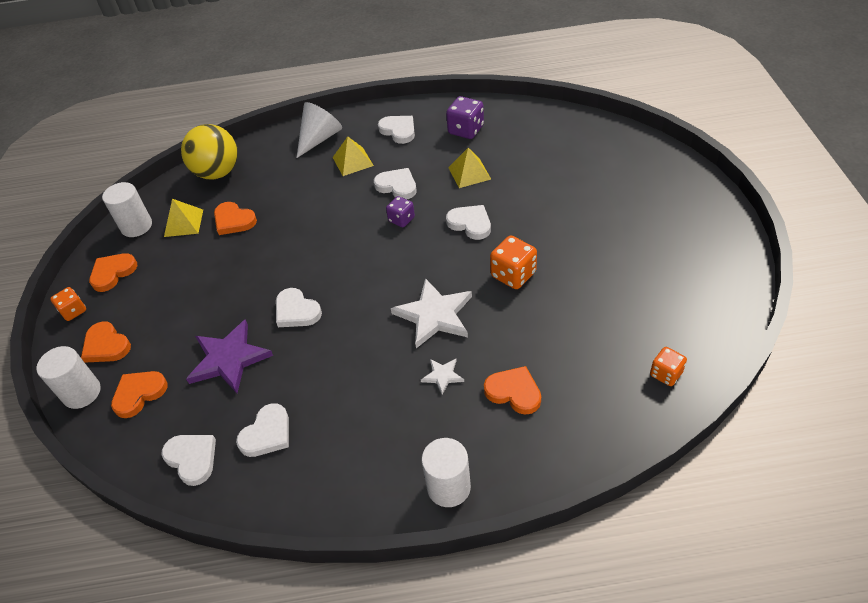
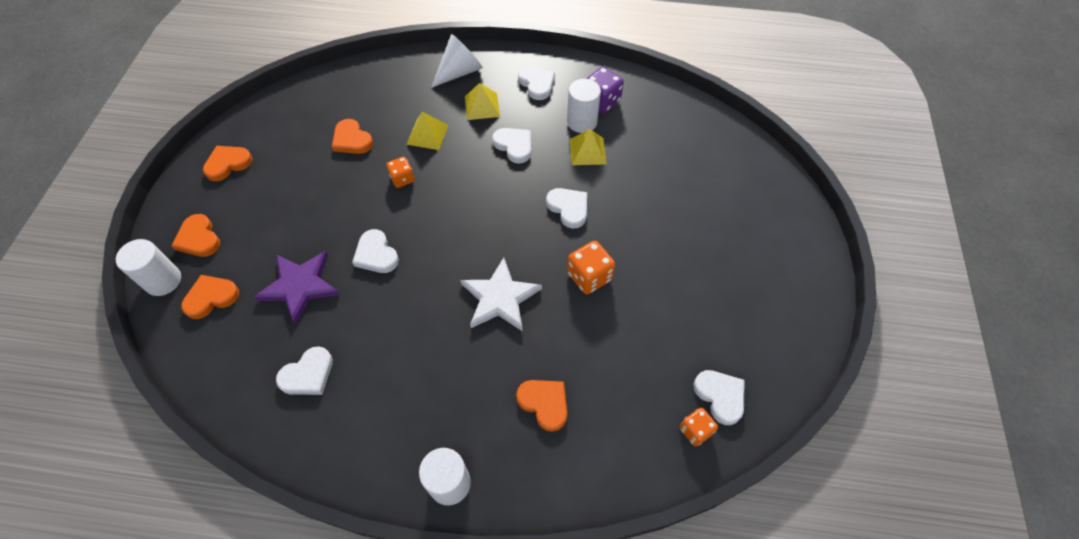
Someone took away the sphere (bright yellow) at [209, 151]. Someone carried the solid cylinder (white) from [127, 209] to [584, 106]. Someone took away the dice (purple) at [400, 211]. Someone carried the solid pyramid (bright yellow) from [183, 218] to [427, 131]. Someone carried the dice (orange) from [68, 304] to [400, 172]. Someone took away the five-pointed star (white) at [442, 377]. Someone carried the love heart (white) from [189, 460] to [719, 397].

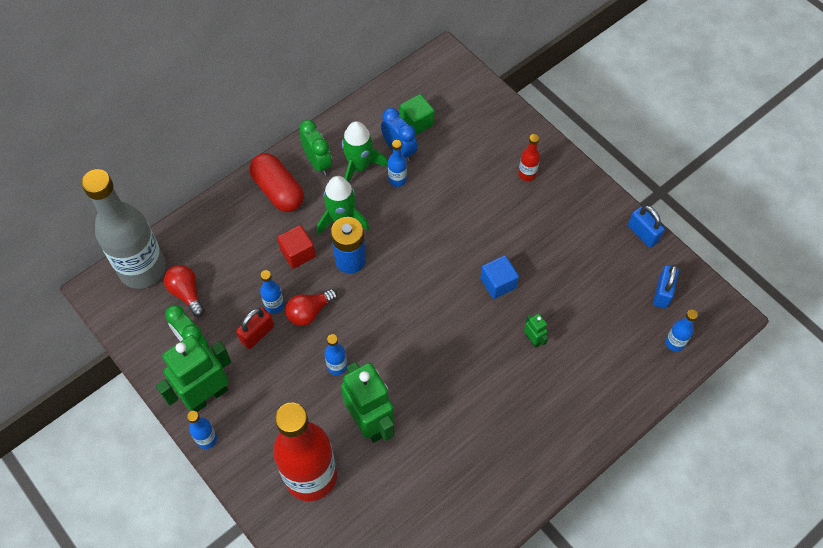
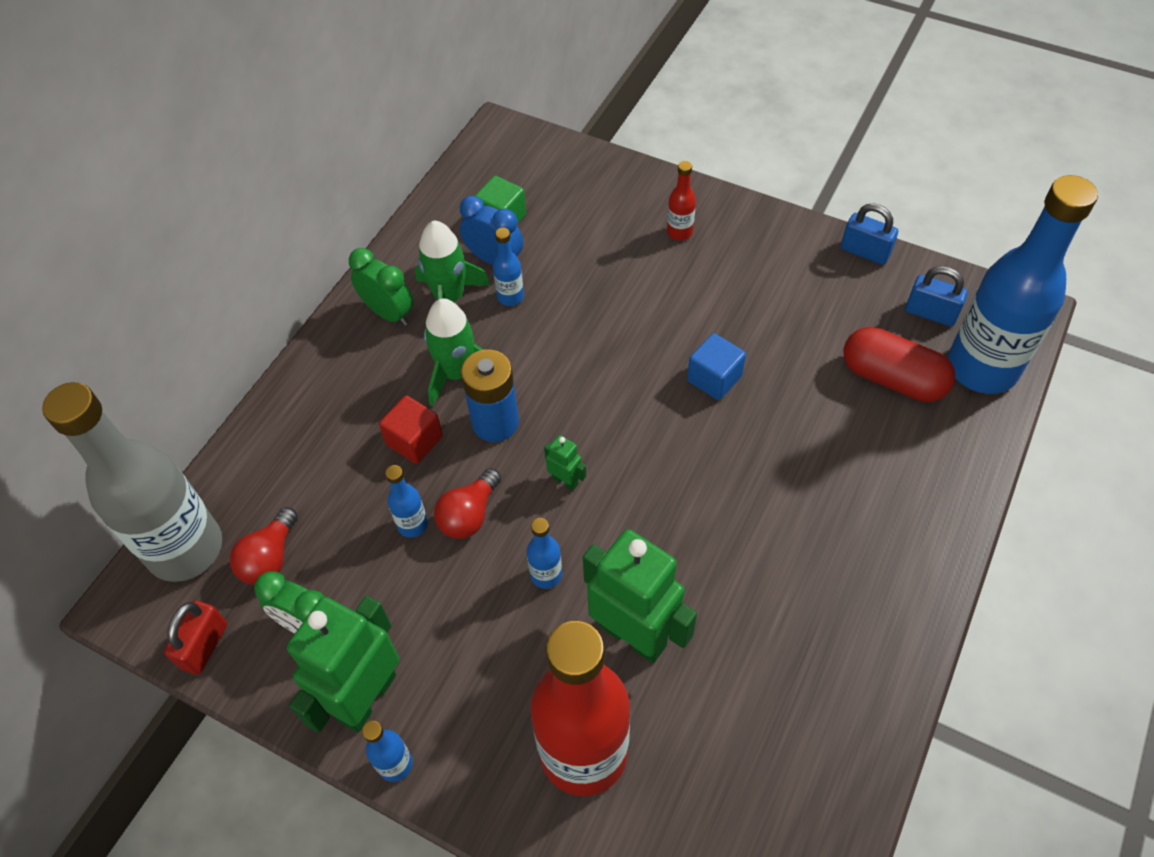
Someone carried the pill shape (red) from [276, 182] to [899, 364]. Someone rotated the lock (blue) at [666, 286] by 60 degrees counterclockwise. Someone rotated the bulb (red) at [184, 291] by 105 degrees counterclockwise. Someone carried the lock (red) from [255, 328] to [195, 637]. Someone scaled the flask (blue) at [681, 331] by 2.48. Someone carried the robot figure (leaf-green) from [536, 331] to [565, 463].

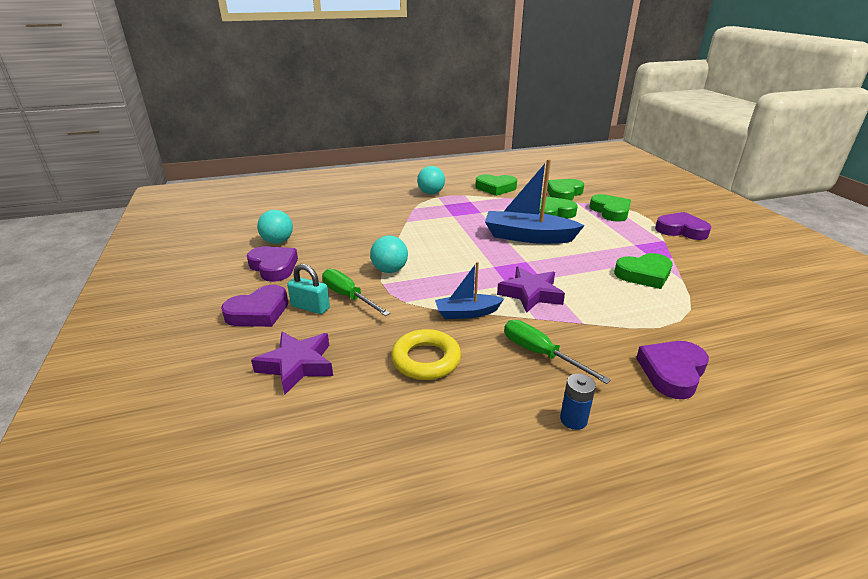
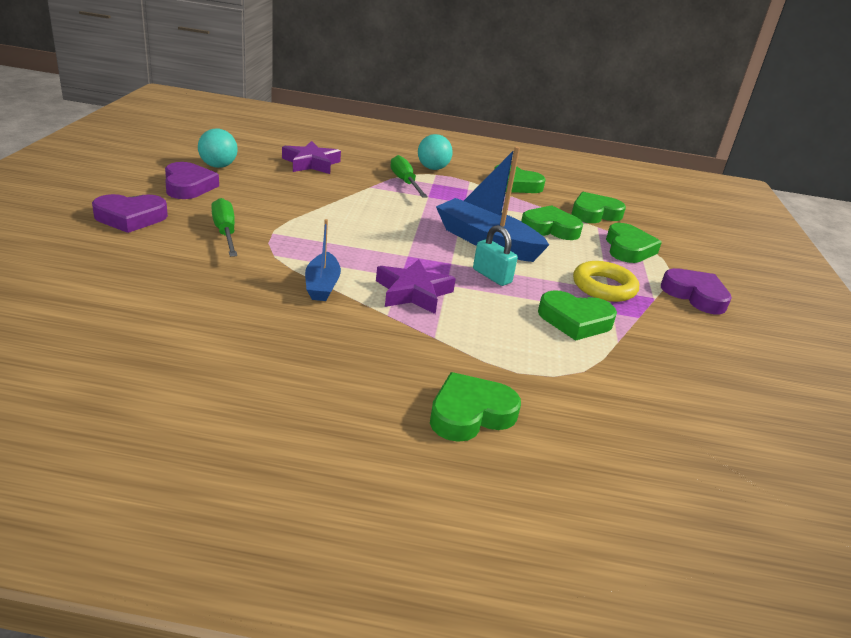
Someone took away the sphere (turquoise) at [389, 254]. Someone rotated the sailboat (blue) at [469, 290] by 105 degrees counterclockwise. Someone carried the lock (turquoise) from [308, 289] to [495, 255]. Someone carried the hand screwdriver (leaf-green) from [557, 352] to [409, 176]. Someone carried the ring (bright yellow) from [426, 354] to [606, 281]. Someone carried the five-pointed star (purple) from [292, 363] to [311, 157]. Someone repainted the love heart (purple) at [672, 370], which became the love heart (leaf-green) at [475, 407]. Someone took away the battery (blue) at [578, 402].

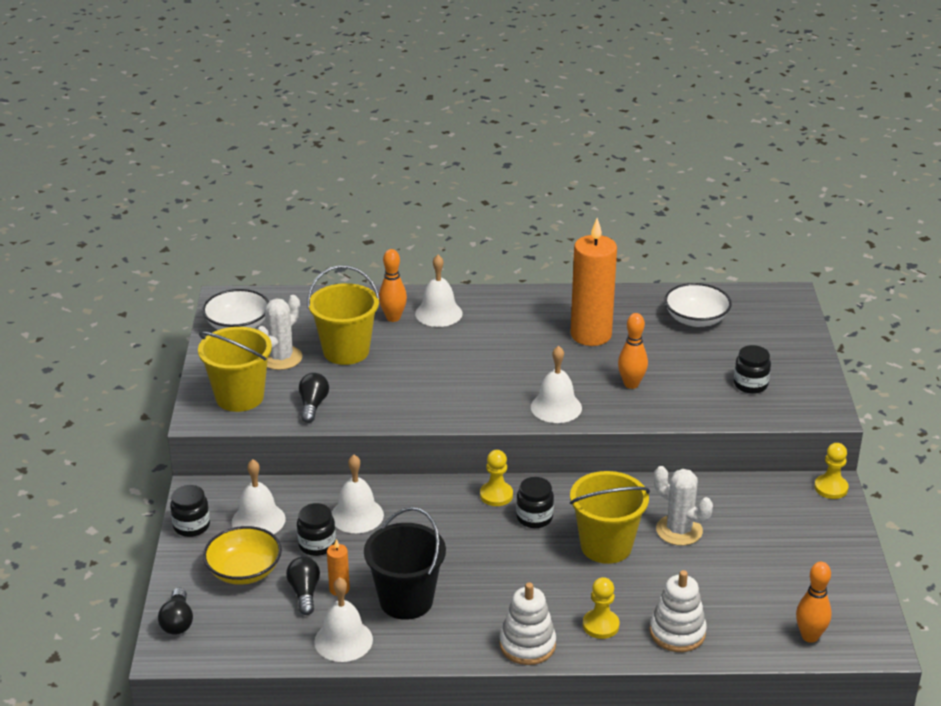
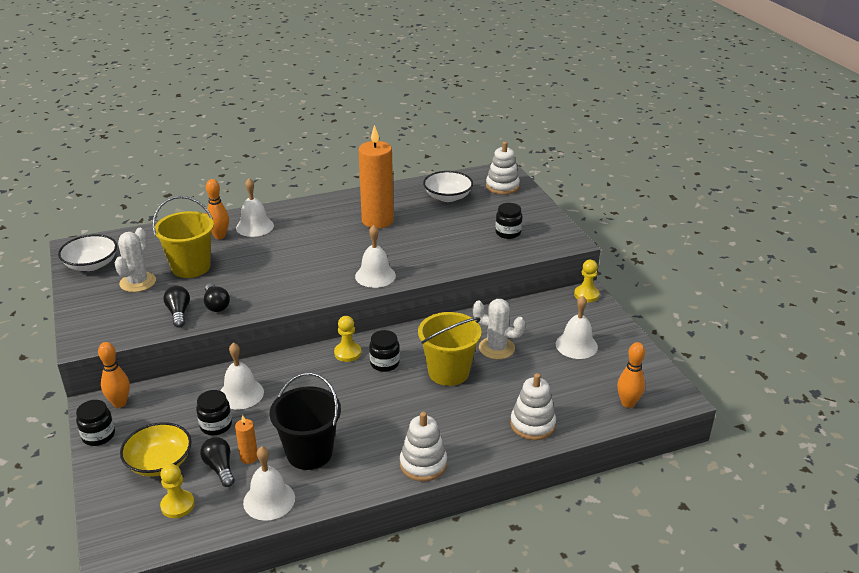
Someone carried the tenpin (orange) from [633, 351] to [114, 375]. Someone took away the pail (bright yellow) at [235, 369]. Someone carried the hand bell (white) from [259, 496] to [577, 327]. Someone carried the chess pawn (bright yellow) from [601, 608] to [177, 491]. Someone carried the bulb (black) from [175, 611] to [217, 297]. Someone put down the stacking toy (white) at [503, 168].

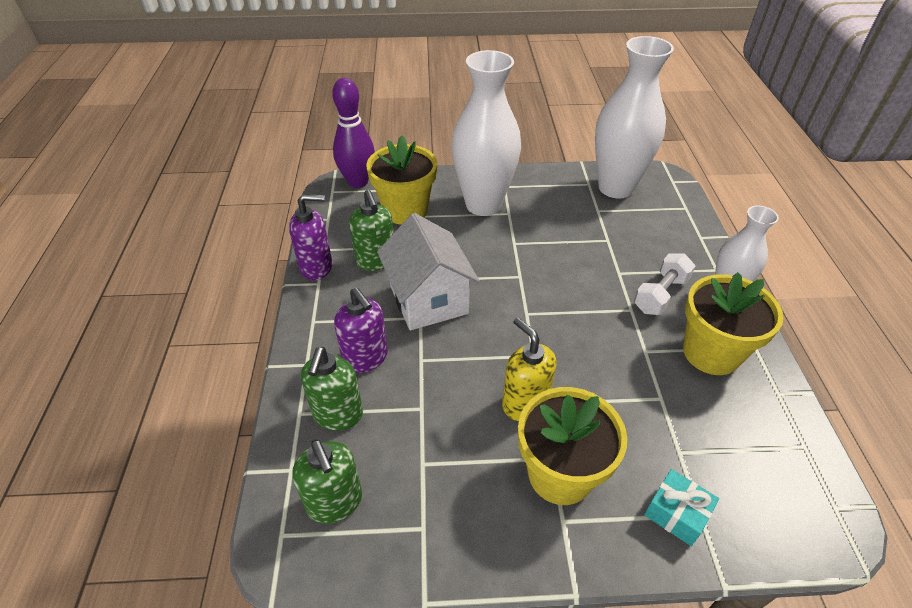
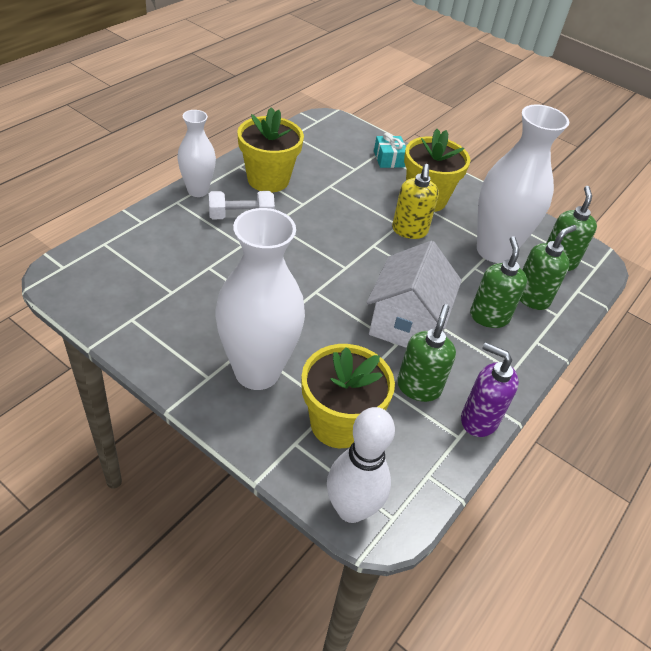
Someone carried the tall vase (white) from [634, 117] to [523, 183]. Someone repainted the tenpin (purple) at [353, 133], which became the tenpin (white) at [361, 465]. Someone repainted the soap dispenser (purple) at [361, 330], which became the soap dispenser (leaf-green) at [498, 282].

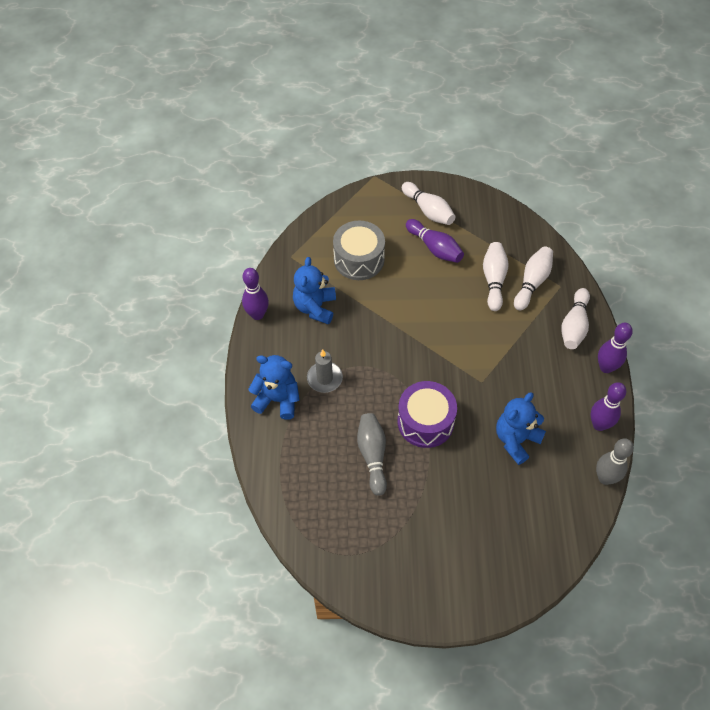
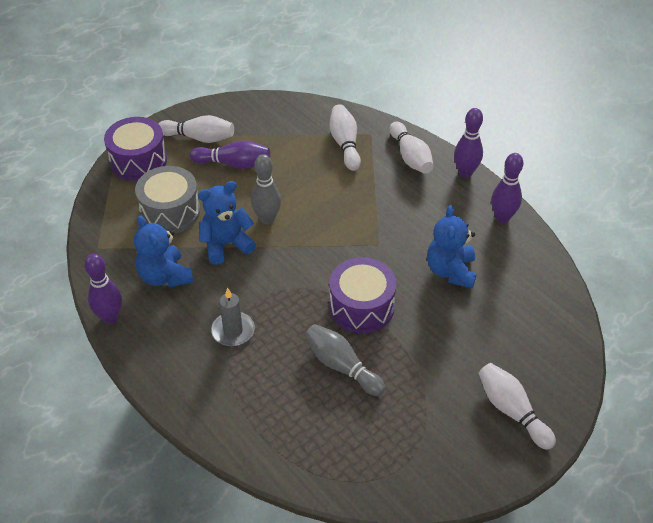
Someone carried the tenpin (white) from [496, 276] to [517, 406]. Someone carried the teddy bear (blue) from [274, 387] to [227, 223]. Someone carried the tenpin (gray) from [615, 461] to [266, 189]. Someone put down the toy drum (purple) at [135, 149].

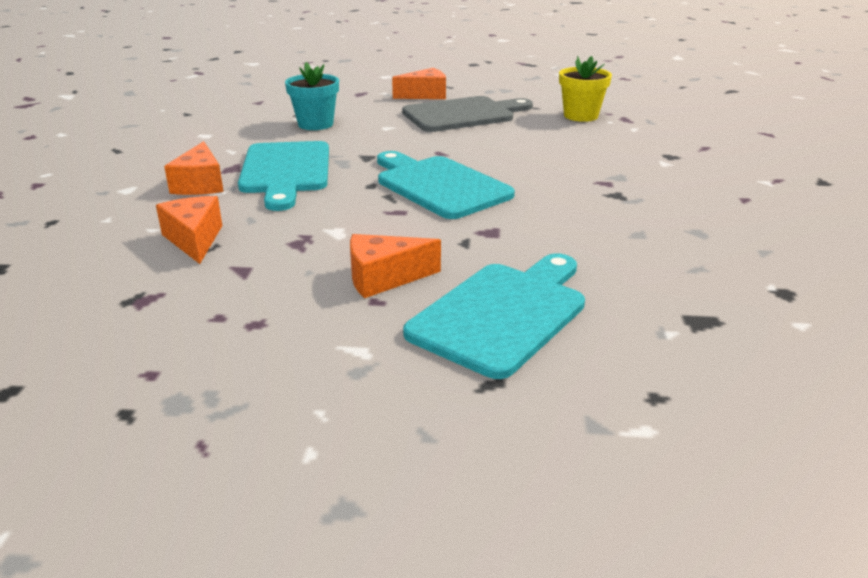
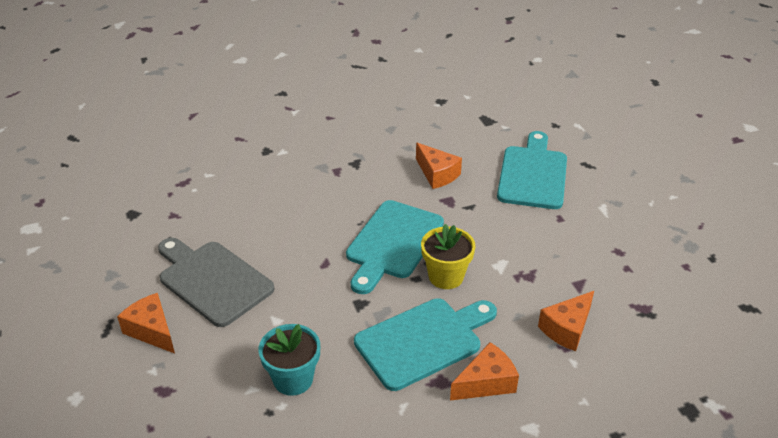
Someone carried the potted plant (bright yellow) from [585, 89] to [448, 256]. Someone carried the cheese (orange) from [395, 266] to [439, 166]. Someone rotated the cutting board (turquoise) at [494, 316] by 90 degrees clockwise.

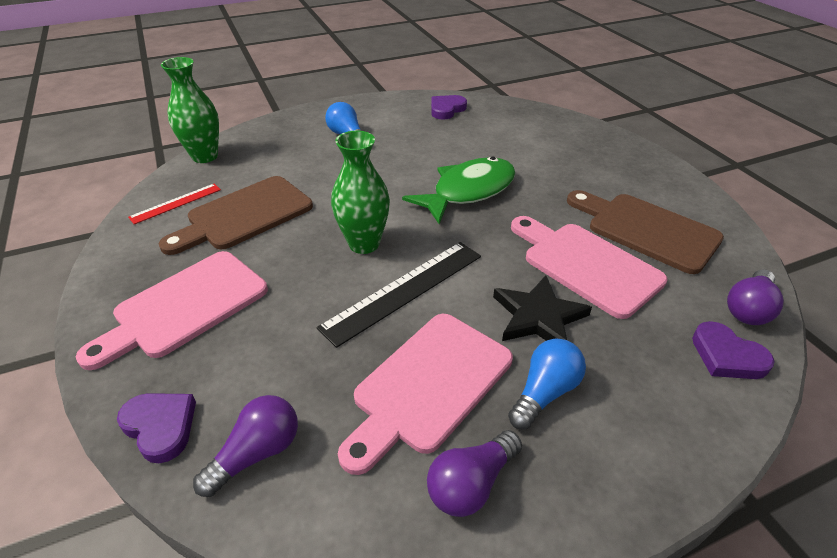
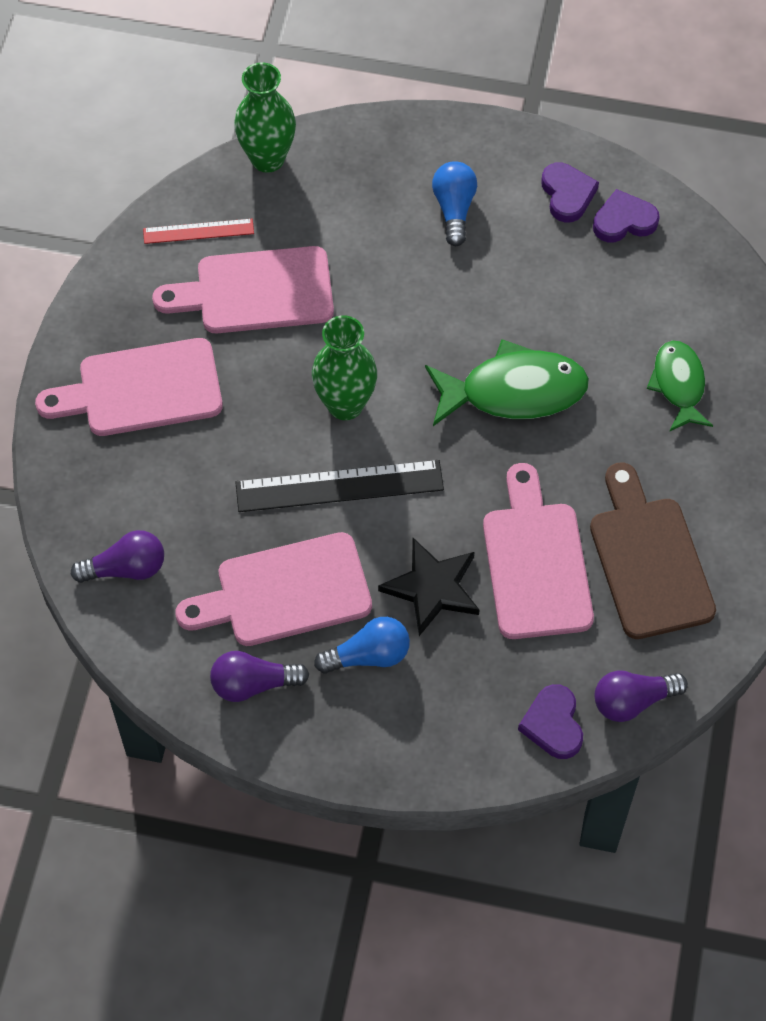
Someone repainted the cutting board (dark brown) at [236, 215], which became the cutting board (rose-pink) at [243, 289]. Someone carried the love heart (purple) from [156, 428] to [570, 192]. Someone put down the fish figure (leaf-green) at [680, 386].

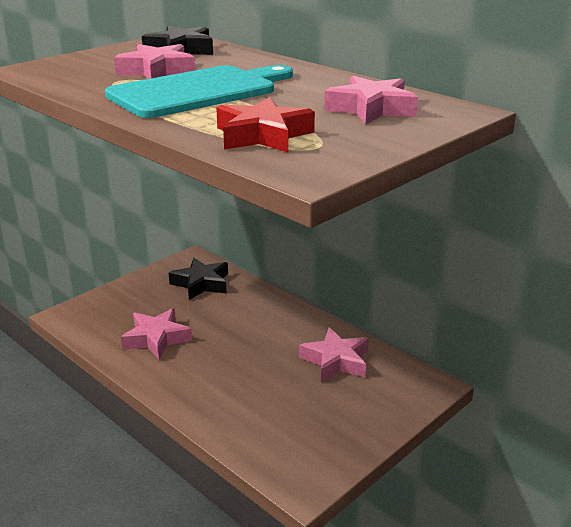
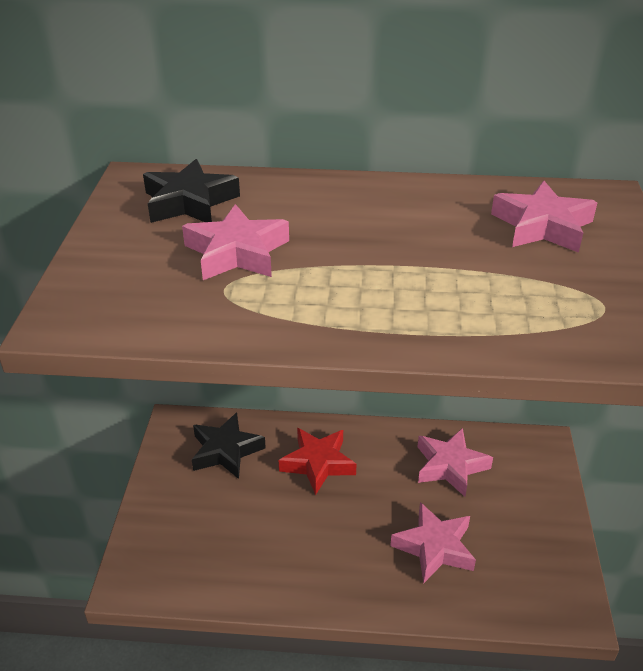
Someone took away the cutting board (turquoise) at [199, 91]. Someone carried the five-pointed star (red) from [265, 124] to [318, 461]. Someone carried the five-pointed star (rose-pink) from [156, 333] to [433, 542].

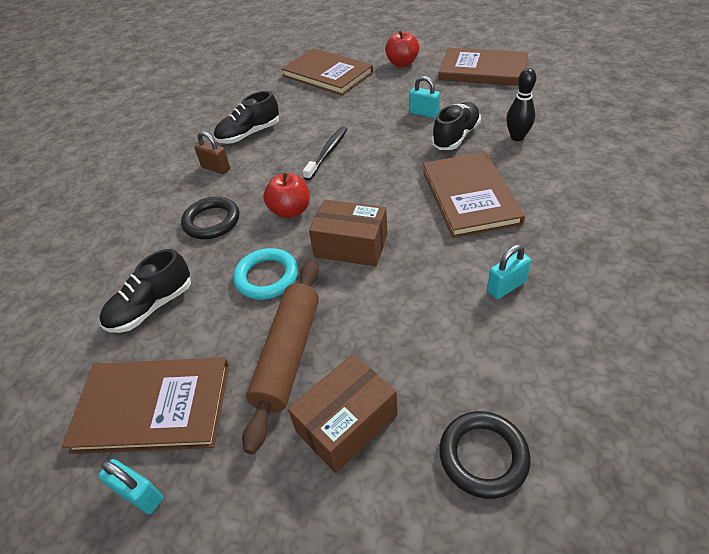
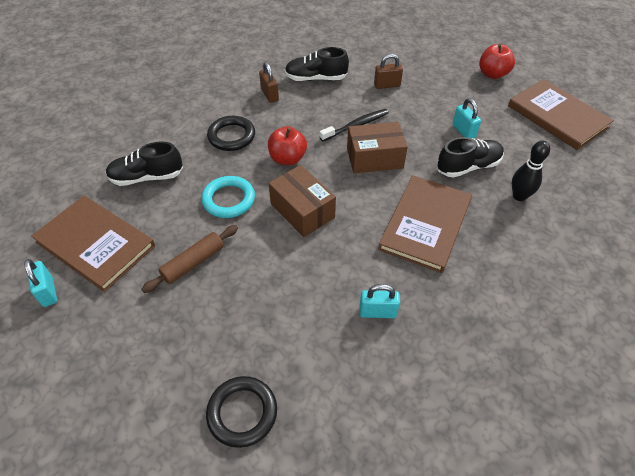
Someone took away the book (dark brown) at [327, 71]. Someone scaled the rolling pin (dark brown) at [280, 357] by 0.65. Someone carried the parcel (dark brown) from [343, 413] to [377, 147]. Someone put down the lock (dark brown) at [388, 71].

